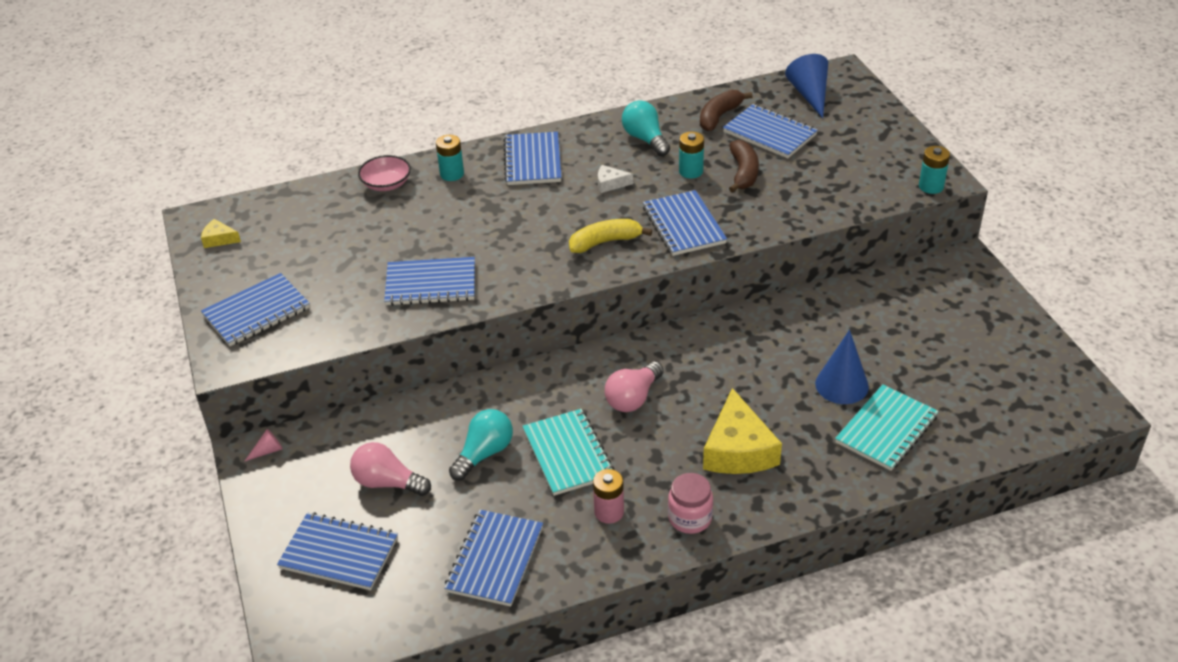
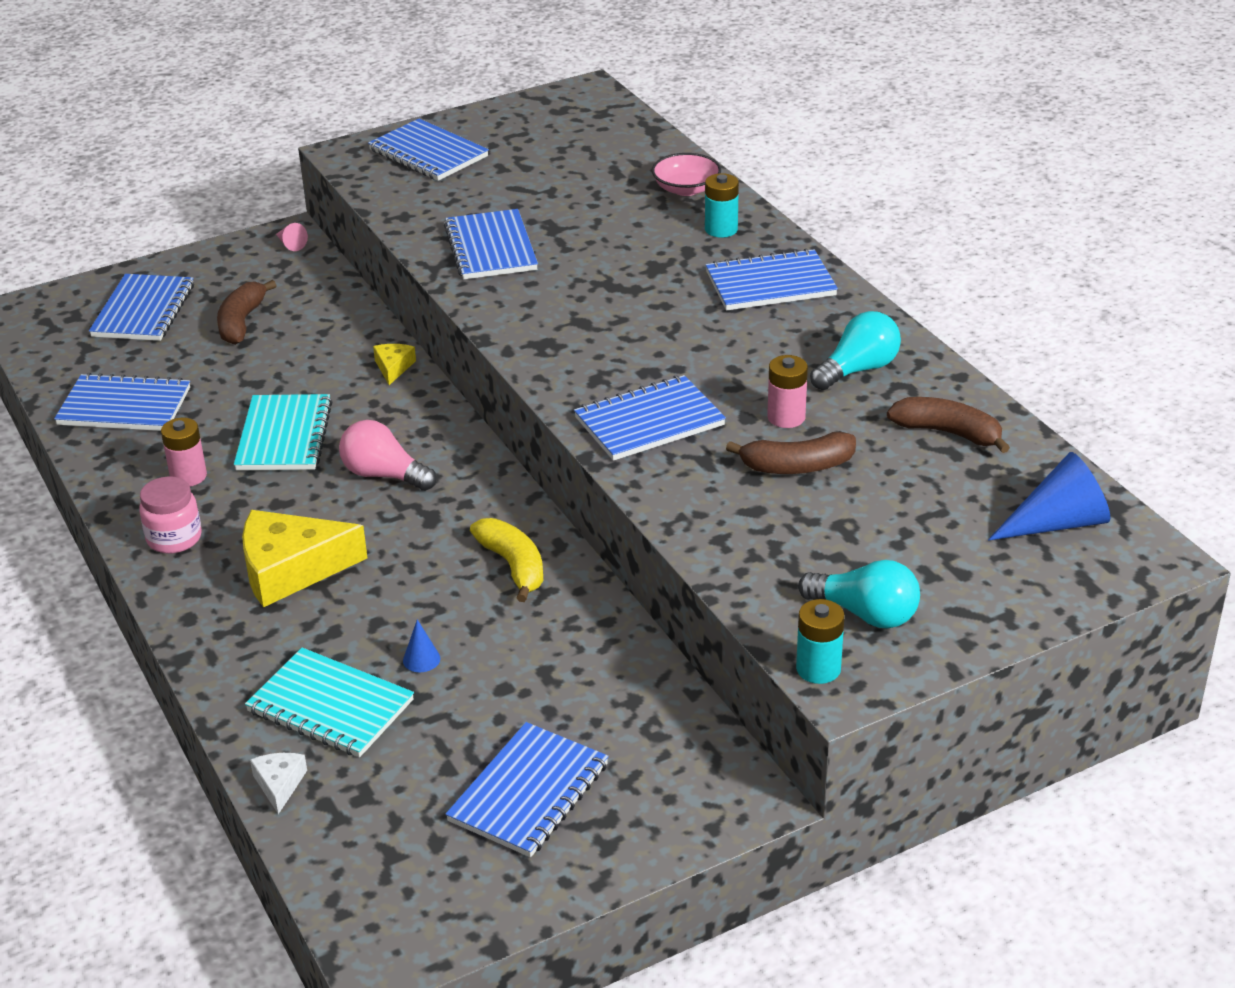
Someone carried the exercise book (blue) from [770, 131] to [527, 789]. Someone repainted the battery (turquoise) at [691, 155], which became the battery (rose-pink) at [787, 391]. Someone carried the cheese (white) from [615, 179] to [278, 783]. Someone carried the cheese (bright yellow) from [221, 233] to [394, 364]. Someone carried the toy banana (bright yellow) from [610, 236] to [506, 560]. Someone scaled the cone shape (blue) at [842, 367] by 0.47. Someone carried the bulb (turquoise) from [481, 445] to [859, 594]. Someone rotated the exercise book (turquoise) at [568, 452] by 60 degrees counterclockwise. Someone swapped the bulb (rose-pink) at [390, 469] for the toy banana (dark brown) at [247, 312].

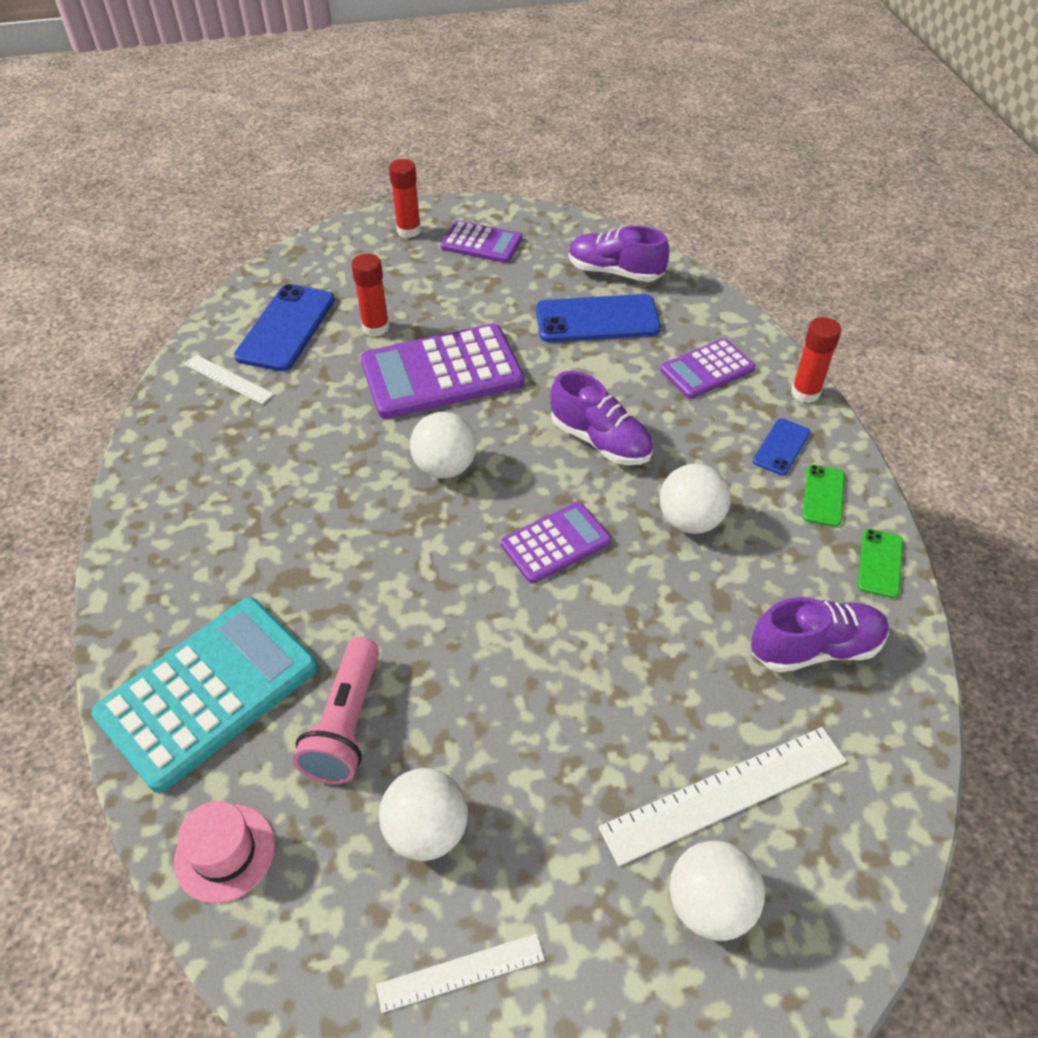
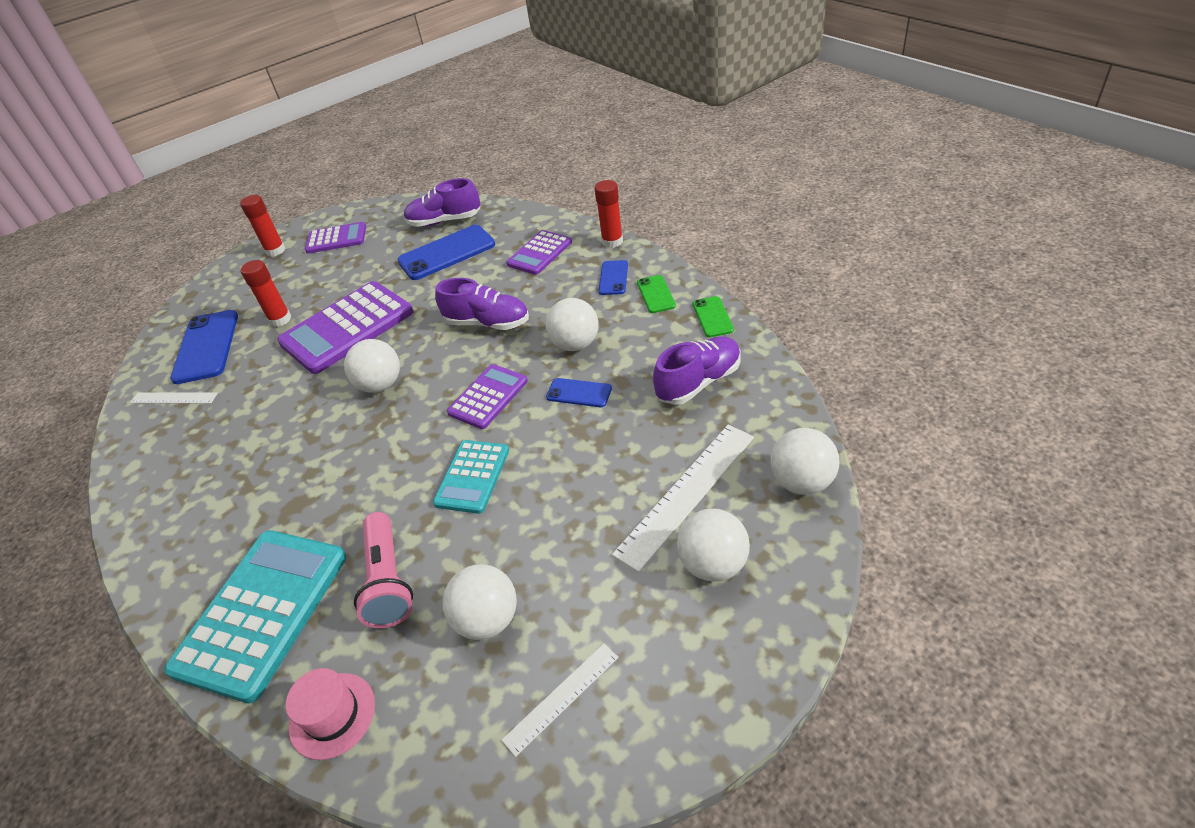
Someone put down the smartphone (blue) at [579, 392]. Someone put down the sphere (white) at [804, 461]. Someone put down the pocket calculator (turquoise) at [471, 477].

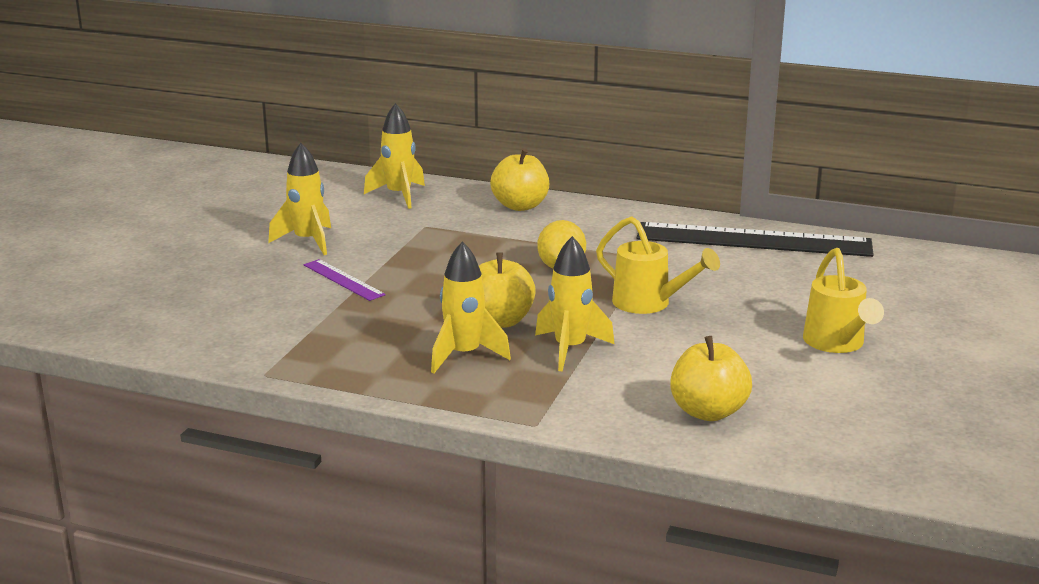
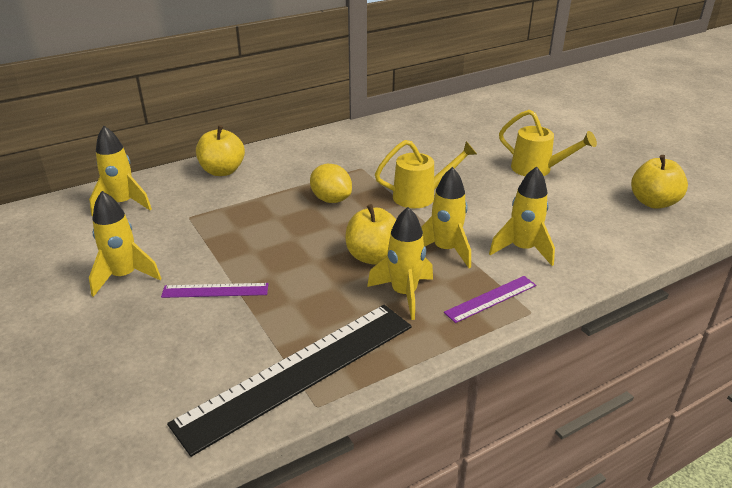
Someone carried the measuring stick (black) from [755, 239] to [289, 381]. Someone carried the apple (bright yellow) from [711, 378] to [659, 182]. Someone put down the spaceship (bright yellow) at [522, 216]. Someone put down the measuring stick (purple) at [490, 299].

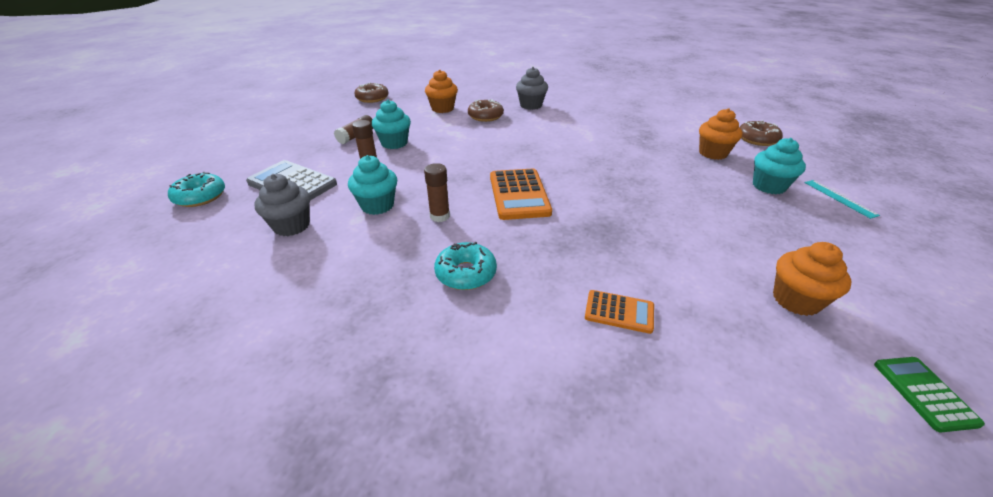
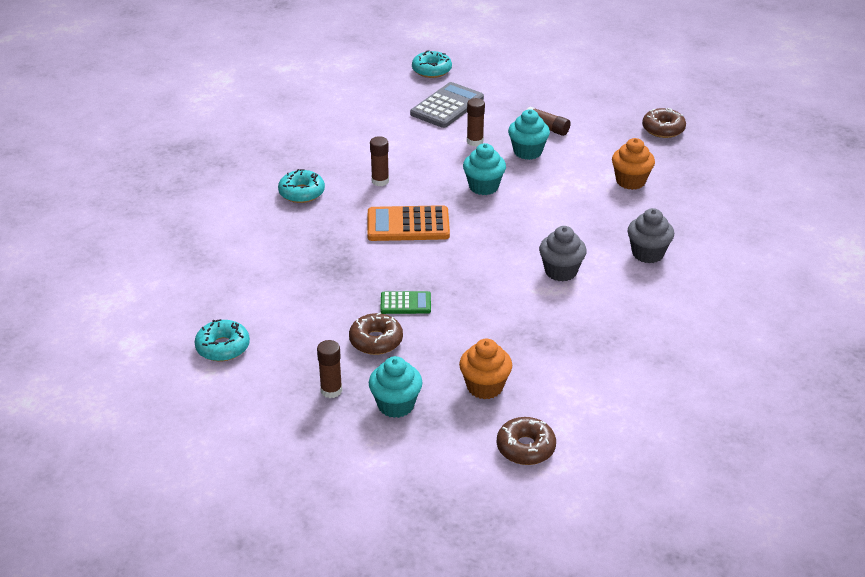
Someone carried the donut (dark brown) from [486, 110] to [376, 333]. Someone carried the cupcake (turquoise) from [372, 185] to [484, 169]. Someone carried the cupcake (gray) from [282, 205] to [563, 253]. Someone took away the measuring stick (turquoise) at [842, 199]. Someone swapped the cupcake (orange) at [812, 279] for the donut (turquoise) at [222, 340]. Someone took away the pocket calculator (orange) at [619, 312]. Someone carried the pocket calculator (leaf-green) from [929, 394] to [405, 302]. Someone put down the glue stick (dark brown) at [329, 369].

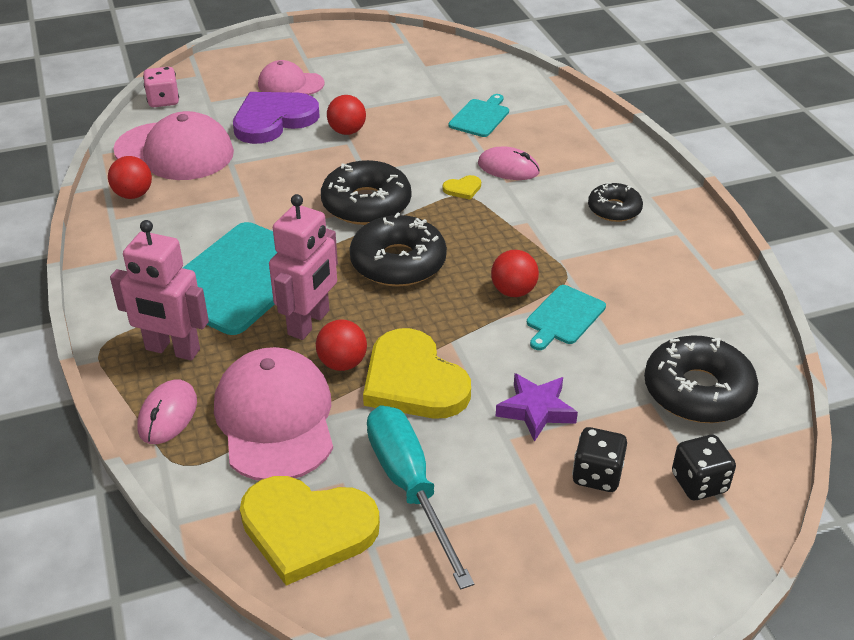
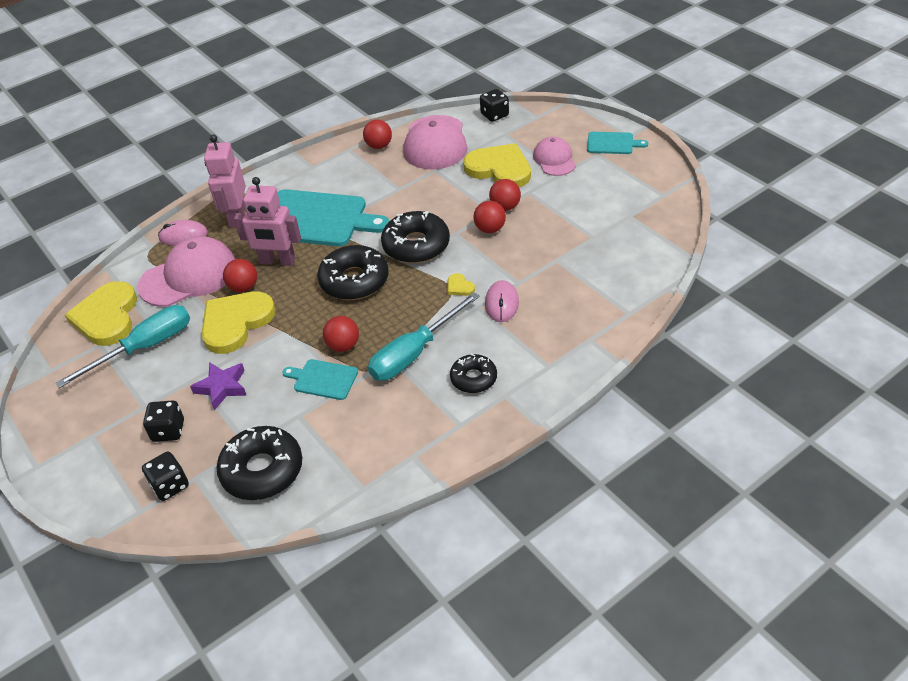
Someone repainted the dice (rose-pink) at [161, 87], which became the dice (black) at [494, 105]. Someone repainted the love heart (purple) at [276, 118], which became the love heart (bright yellow) at [497, 165]. Someone carried the cutting board (turquoise) from [479, 115] to [617, 143]. Someone put down the sphere (red) at [489, 217]. Someone put down the hand screwdriver (turquoise) at [424, 336].

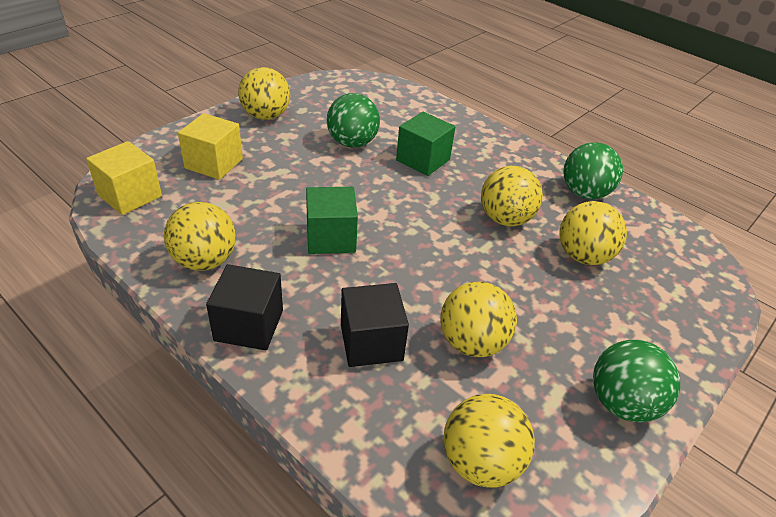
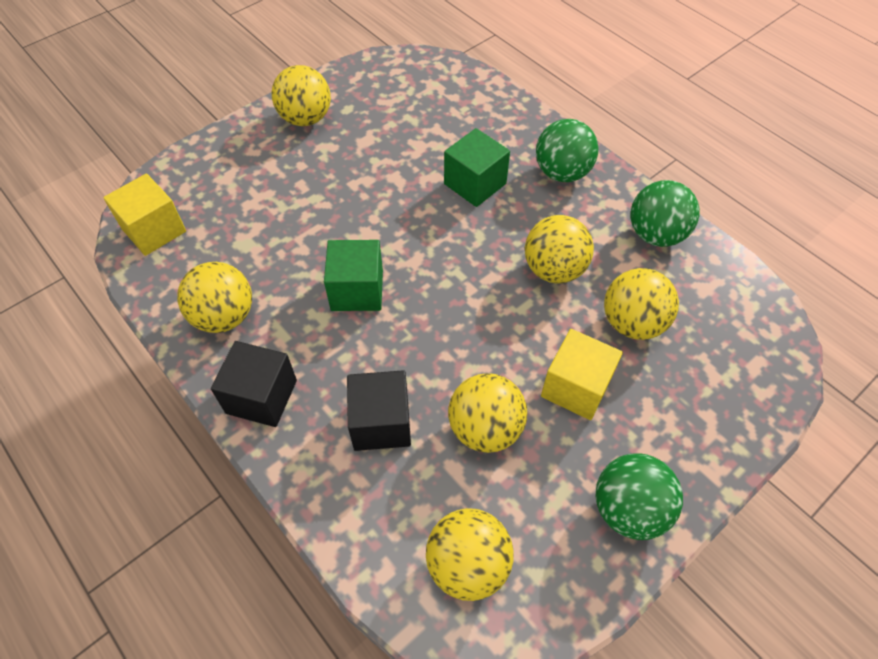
Someone carried the sphere (leaf-green) from [353, 120] to [567, 150]. Someone carried the cube (bright yellow) from [210, 146] to [582, 374].

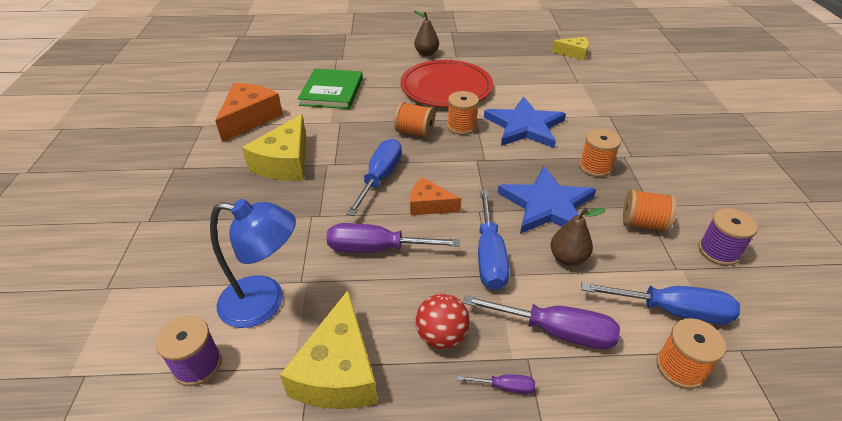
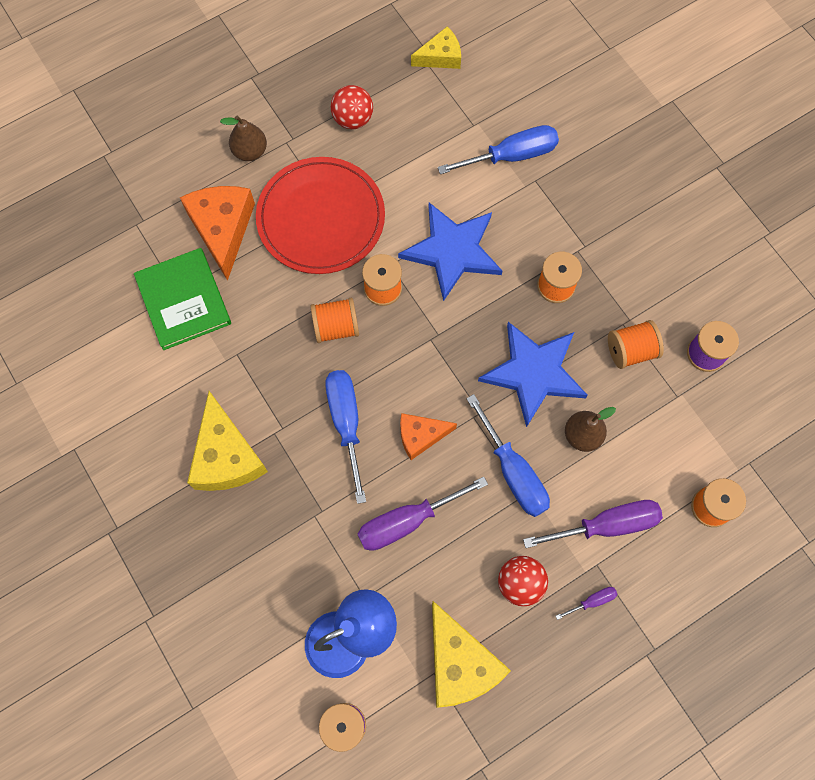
Someone carried the cheese (orange) from [249, 112] to [217, 233]. Someone carried the hand screwdriver (blue) from [661, 303] to [498, 149]. Someone put down the sphere (red) at [352, 107].

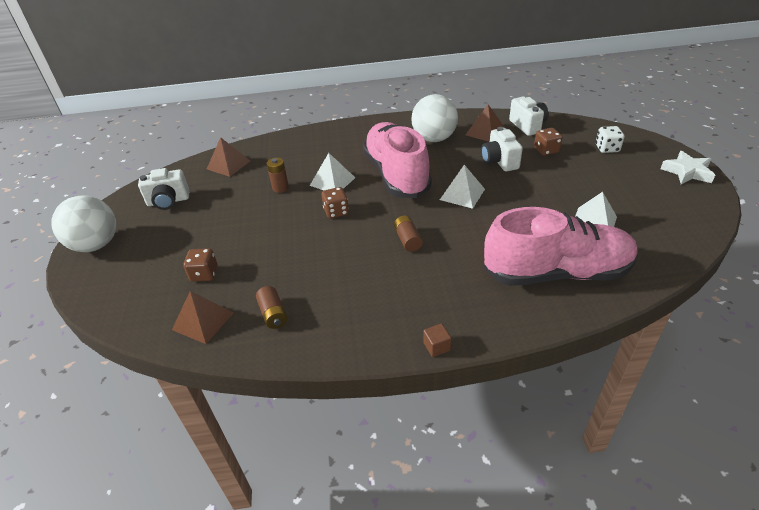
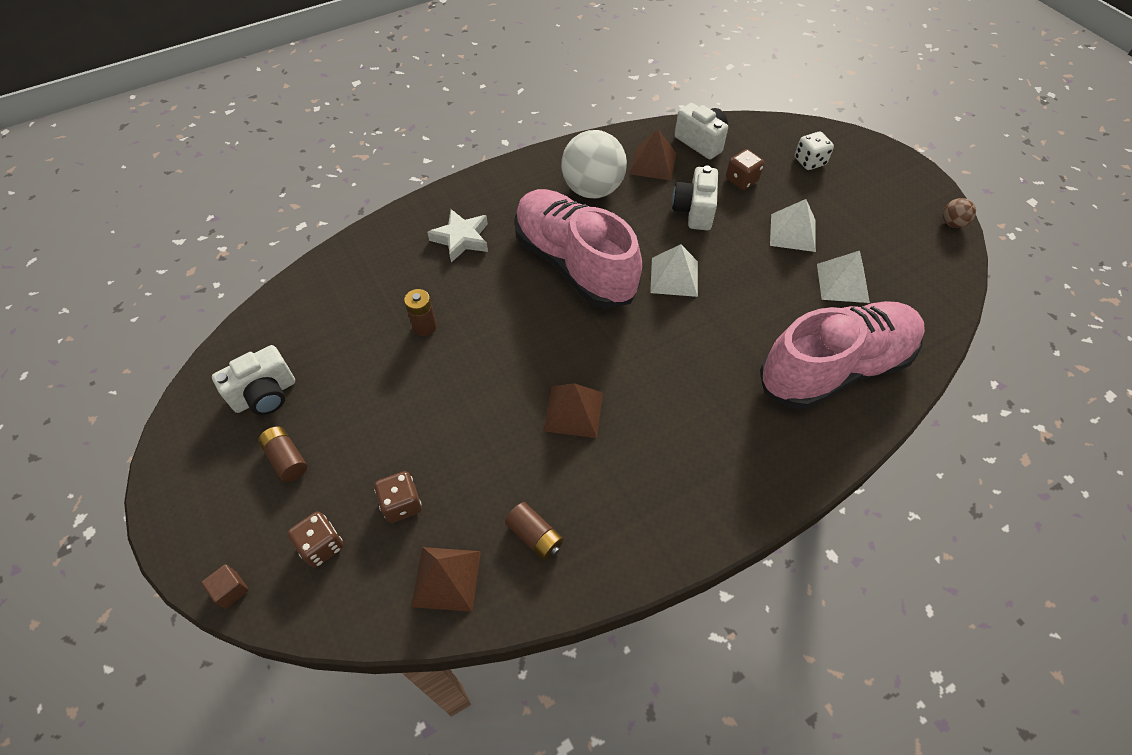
Someone rotated the photo camera (white) at [502, 149] by 45 degrees clockwise. Someone carried the solid pyramid (dark brown) from [228, 157] to [573, 410]. Someone carried the five-pointed star (white) from [687, 167] to [457, 236]. Someone carried the solid pyramid (white) from [332, 171] to [793, 225]. Someone carried the dice (dark brown) from [335, 203] to [316, 539]. Someone took away the sphere (white) at [83, 223]. Someone carried the battery (dark brown) from [408, 233] to [282, 454]. Someone carried the cube (dark brown) from [437, 340] to [225, 586]. Someone put down the sphere (dark brown) at [959, 213].

